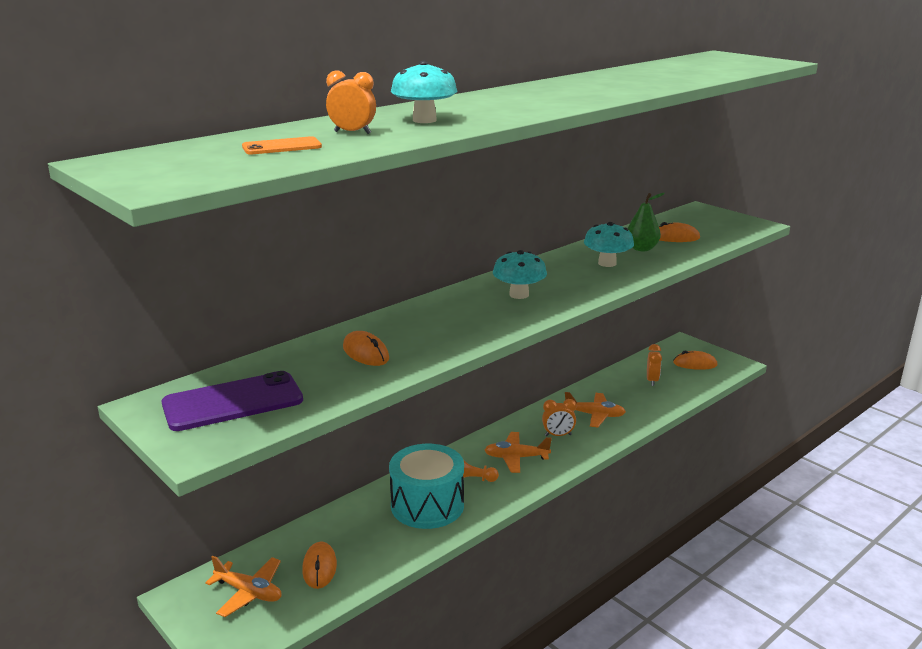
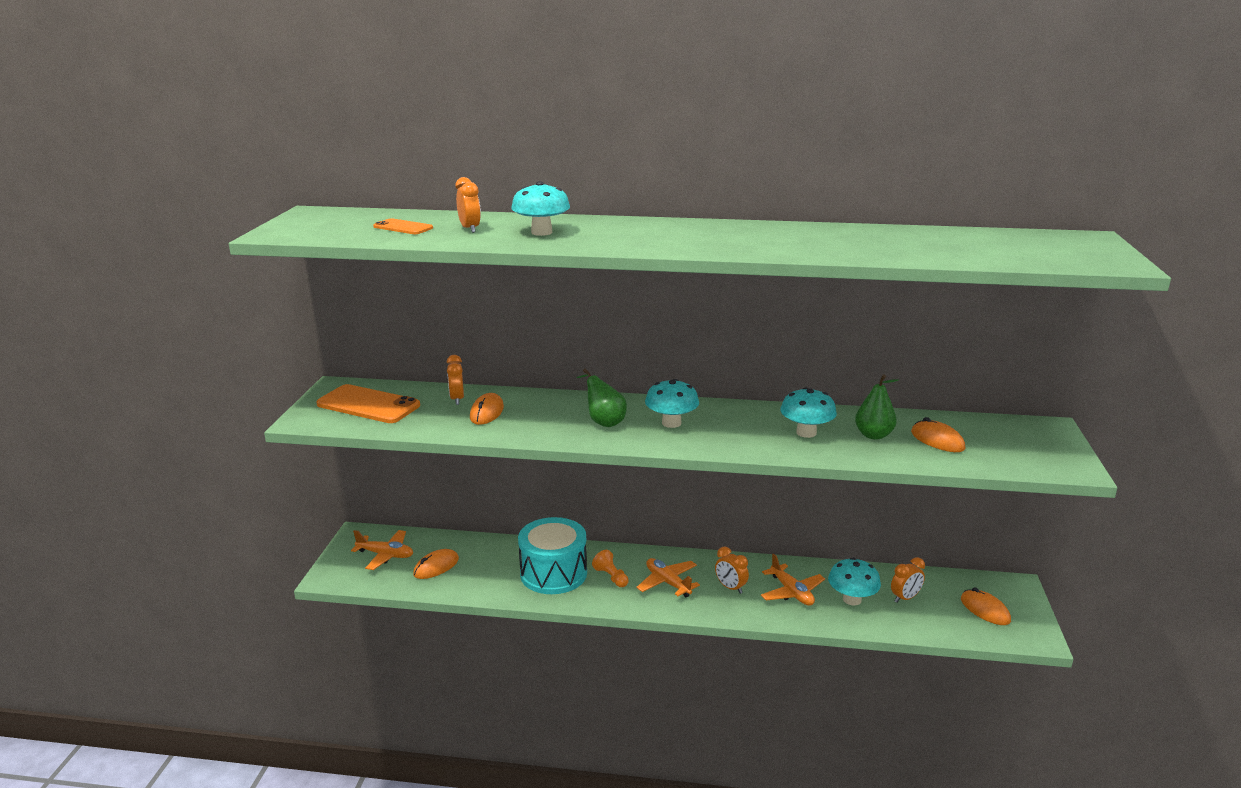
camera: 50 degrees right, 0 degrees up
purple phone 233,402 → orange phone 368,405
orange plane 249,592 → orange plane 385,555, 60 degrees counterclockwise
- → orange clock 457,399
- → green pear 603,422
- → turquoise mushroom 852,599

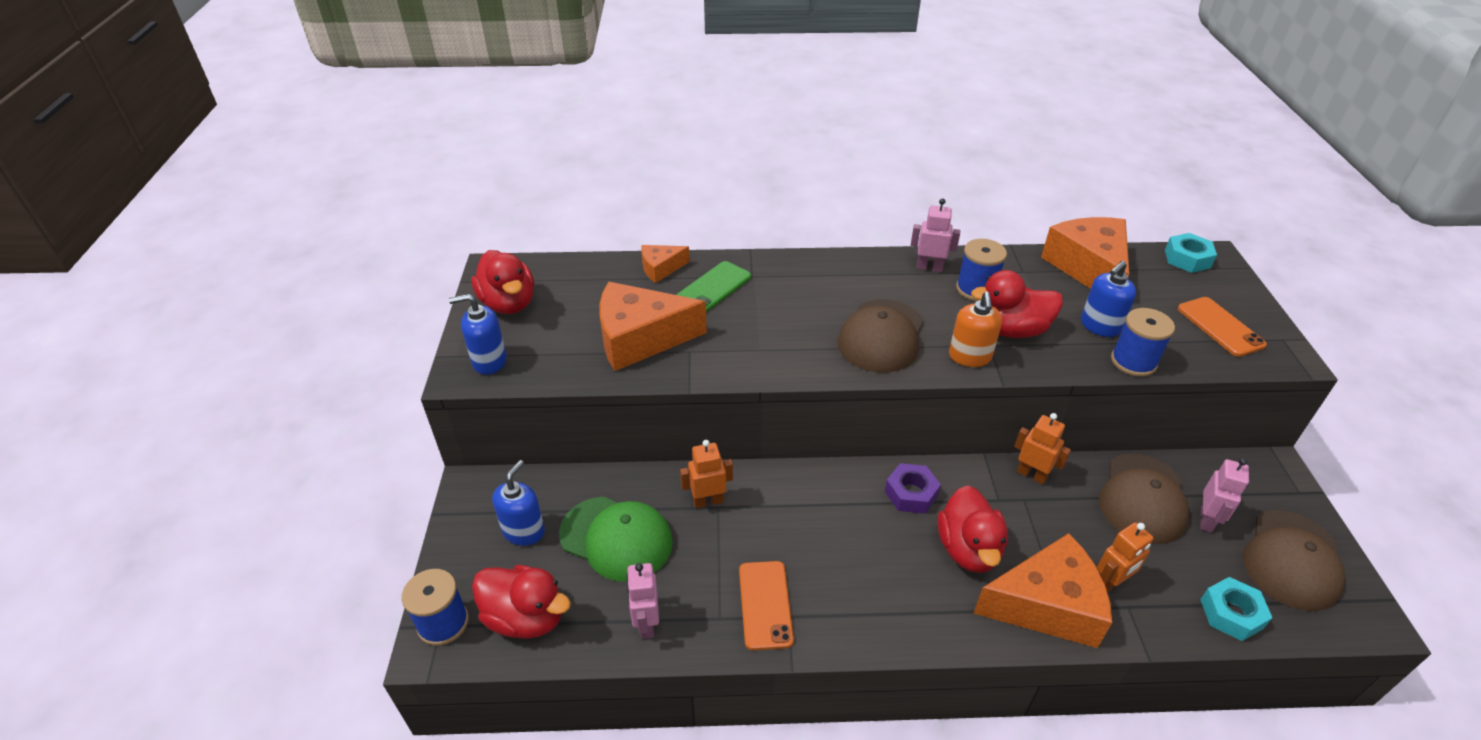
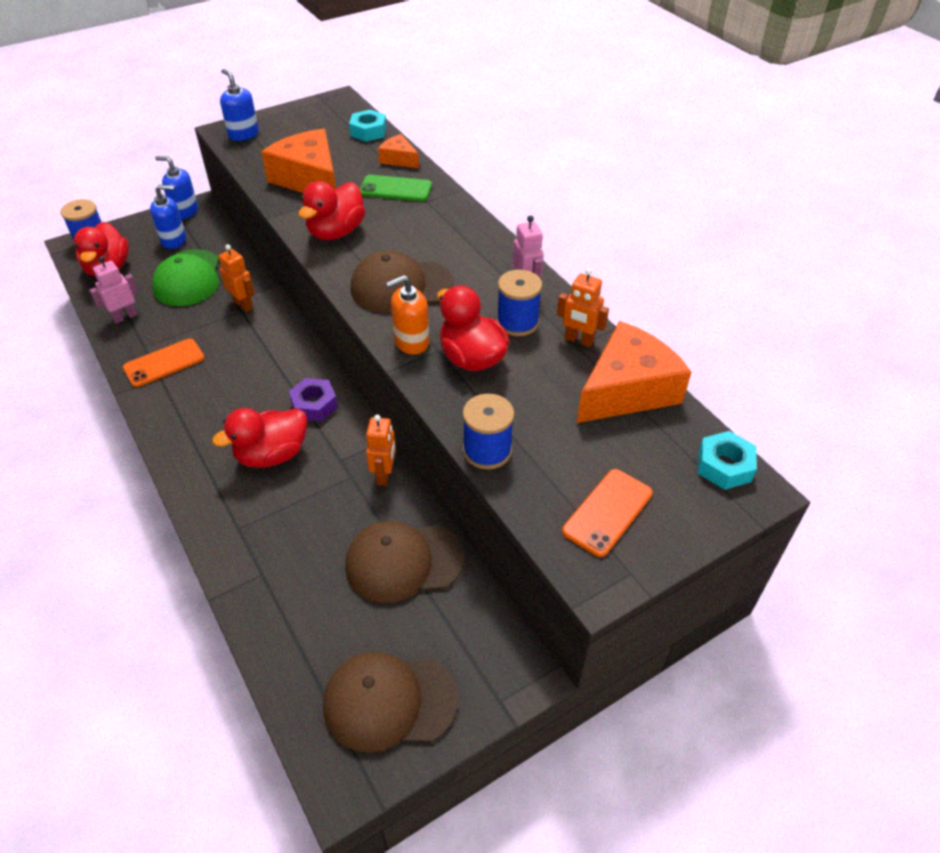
camera: 60 degrees right, 5 degrees up
red duck 509,303 → red duck 336,232, shifted
orange cheese 1046,604 → -
blue soap dispenser 1099,326 → blue soap dispenser 185,211, shifted
orange robot 1110,584 → orange robot 578,340, shifted
pink robot 1206,520 → -
turquoise nut 1231,613 → turquoise nut 368,131, shifted

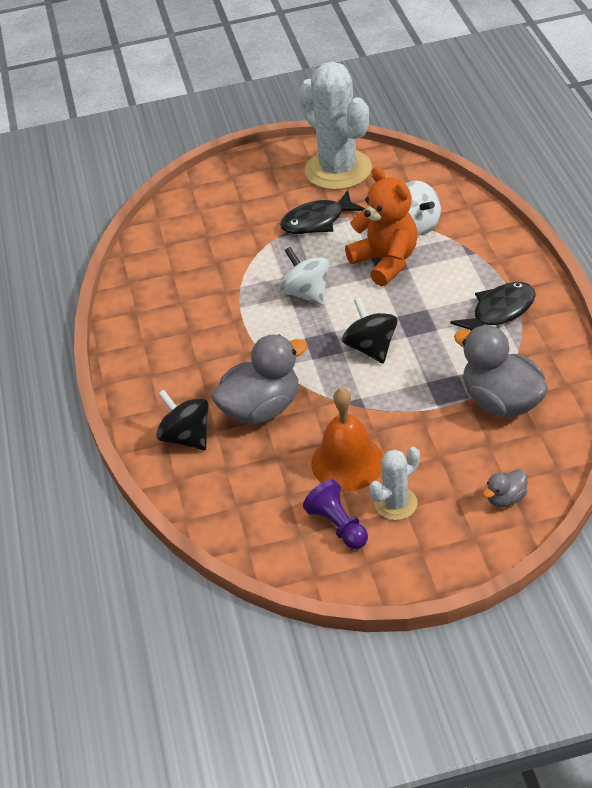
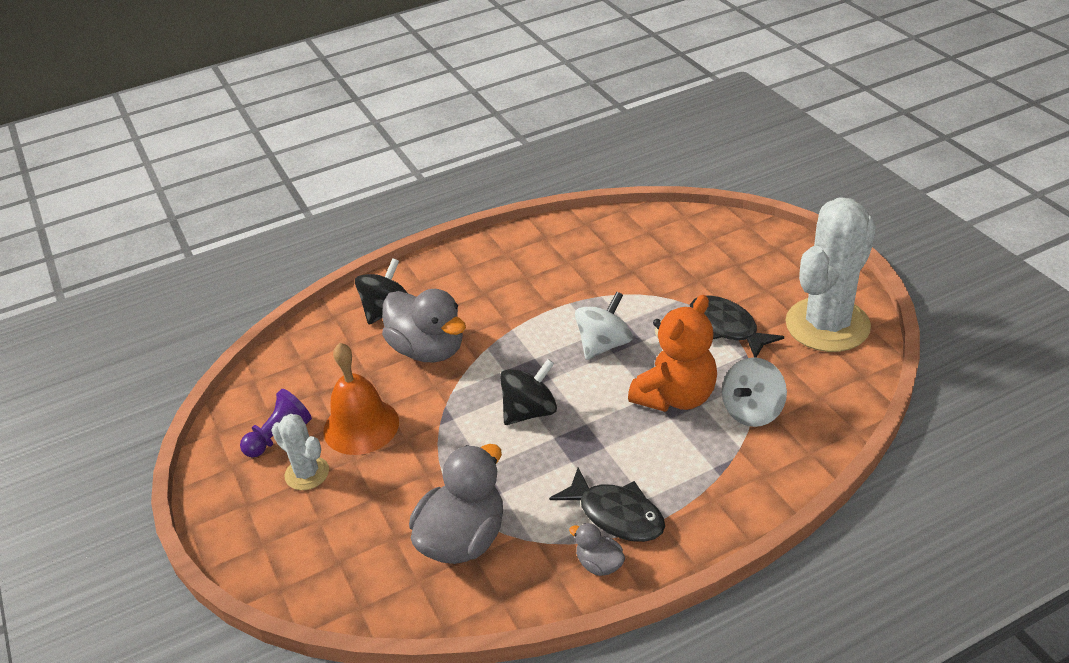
camera: 75 degrees right, 5 degrees down
grey duck 505,498 → grey duck 599,564, shifted

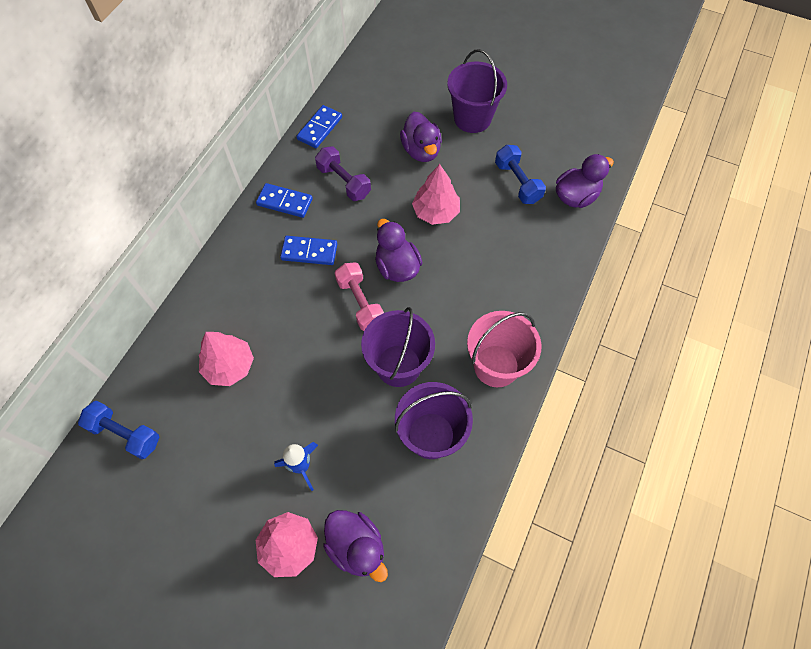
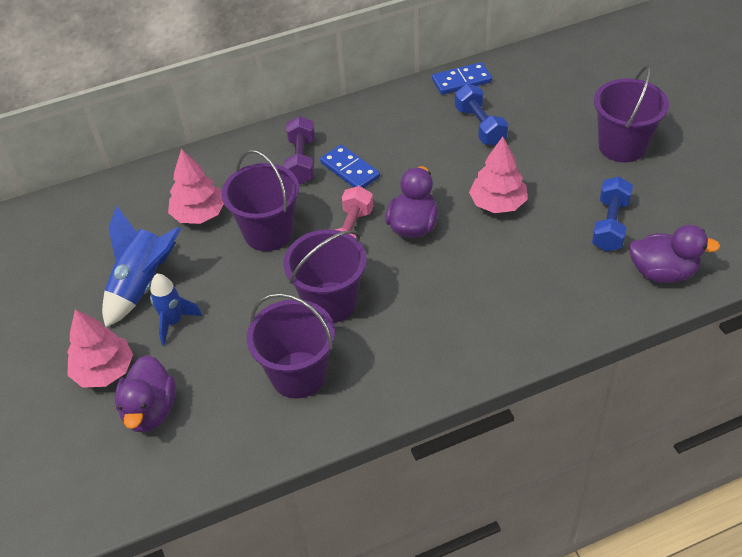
camera: 45 degrees right, 15 degrees down
blue dumbbell 125,434 → blue dumbbell 480,126, shifted
blue domino 285,202 → -
purple dumbbell 344,182 → purple dumbbell 301,161, shifted
purple duck 421,151 → -
pink bucket 496,366 → -
- → blue rocket 143,285
- → purple bucket 268,233

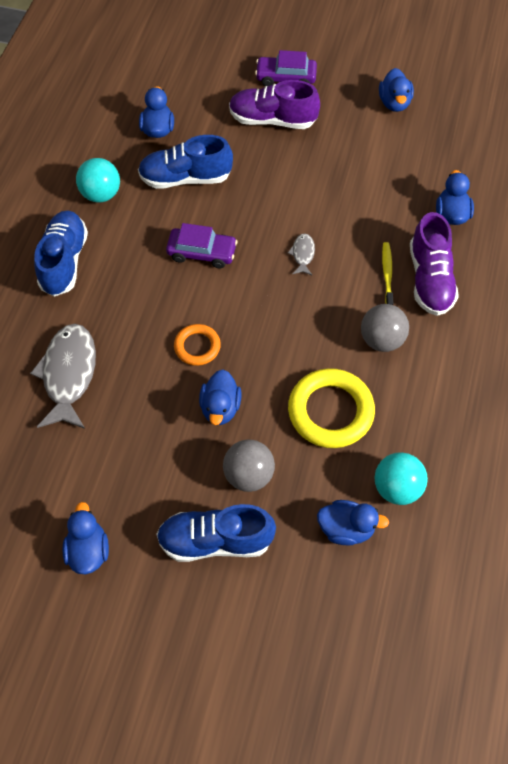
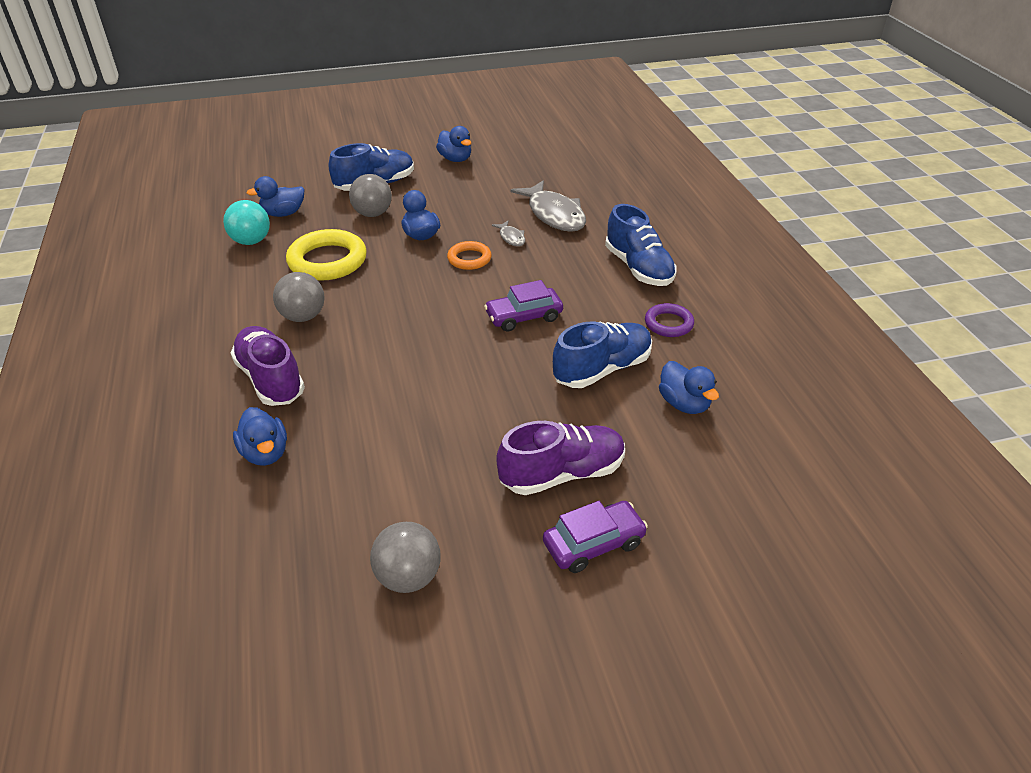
camera: 150 degrees right, 20 degrees down
turquoise ball 101,194 → purple ring 668,324
grey fish 302,254 → grey fish 511,238, shifted
blue duck 394,103 → grey ball 408,577
yellow toothbrush 387,274 → -

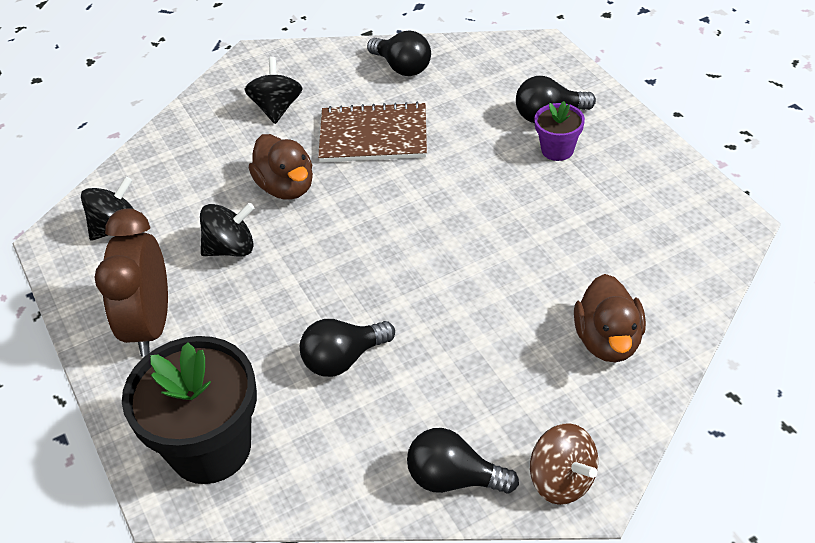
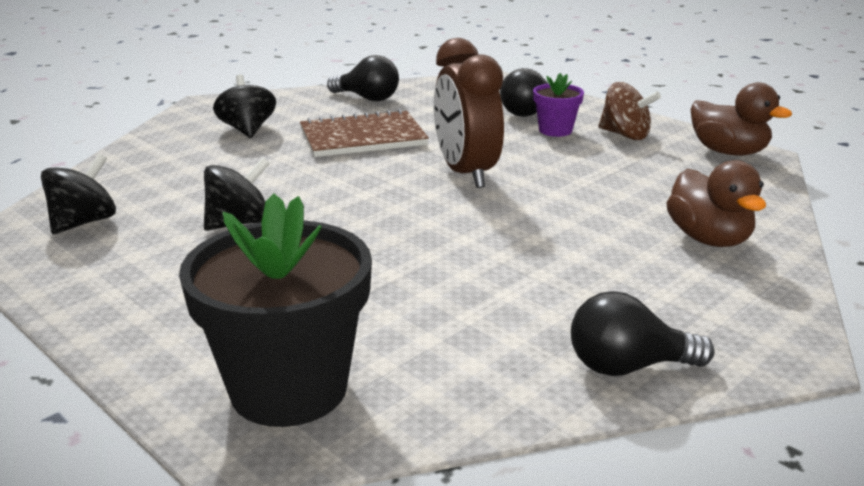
camera: 20 degrees left, 20 degrees down
brown clock 150,325 → brown clock 466,173, shifted
brown duck 286,187 → brown duck 728,152, shifted
black light bulb 343,359 → -
brown spinning top 562,480 → brown spinning top 625,135, shifted

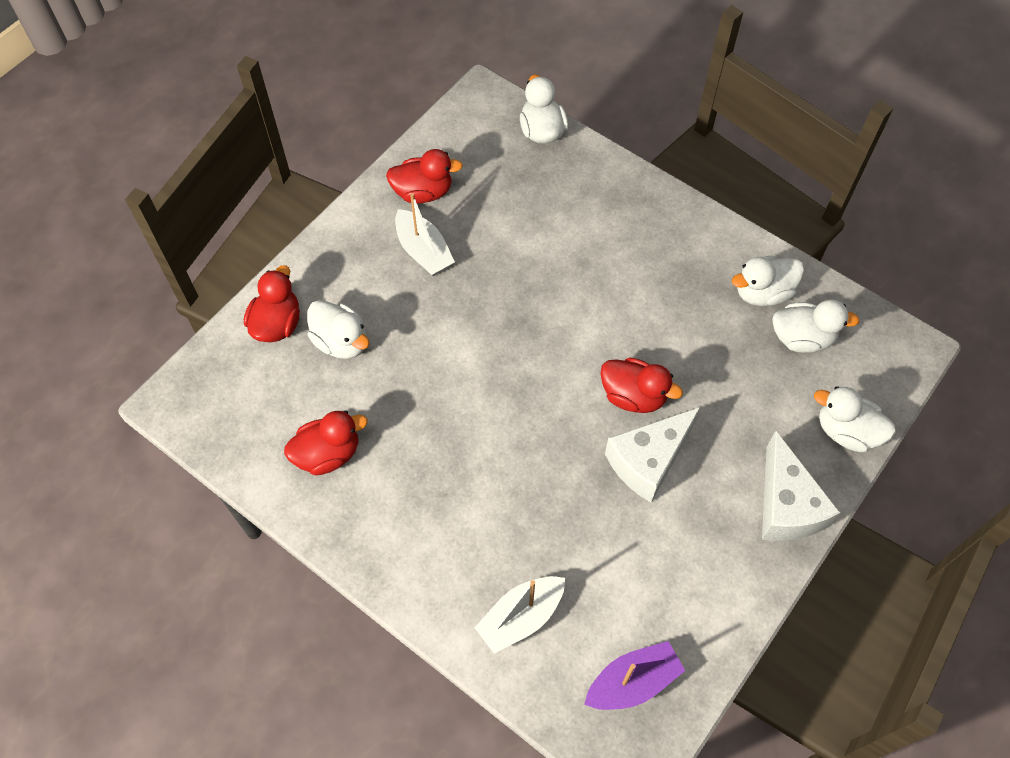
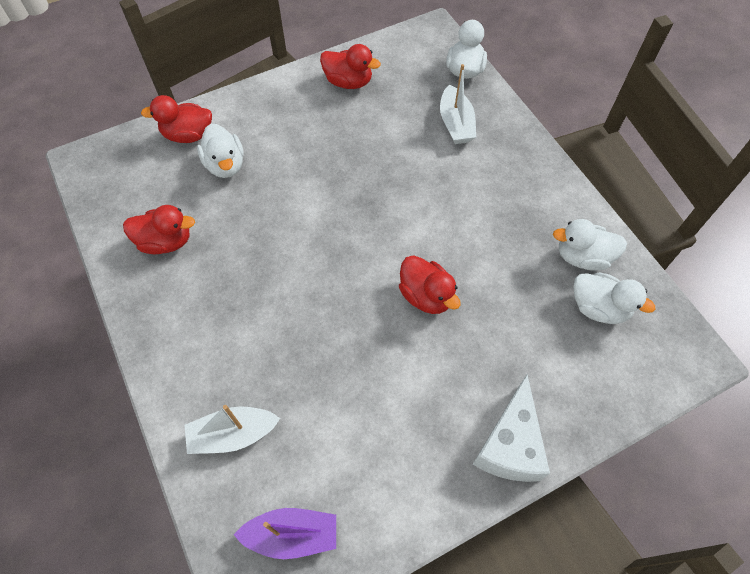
camera: 25 degrees right, 0 degrees up
red duck 277,324 → red duck 188,135, 135 degrees counterclockwise
white boat 423,251 → white boat 456,124, shifted
white cheese 648,461 → -
white duck 846,431 → -

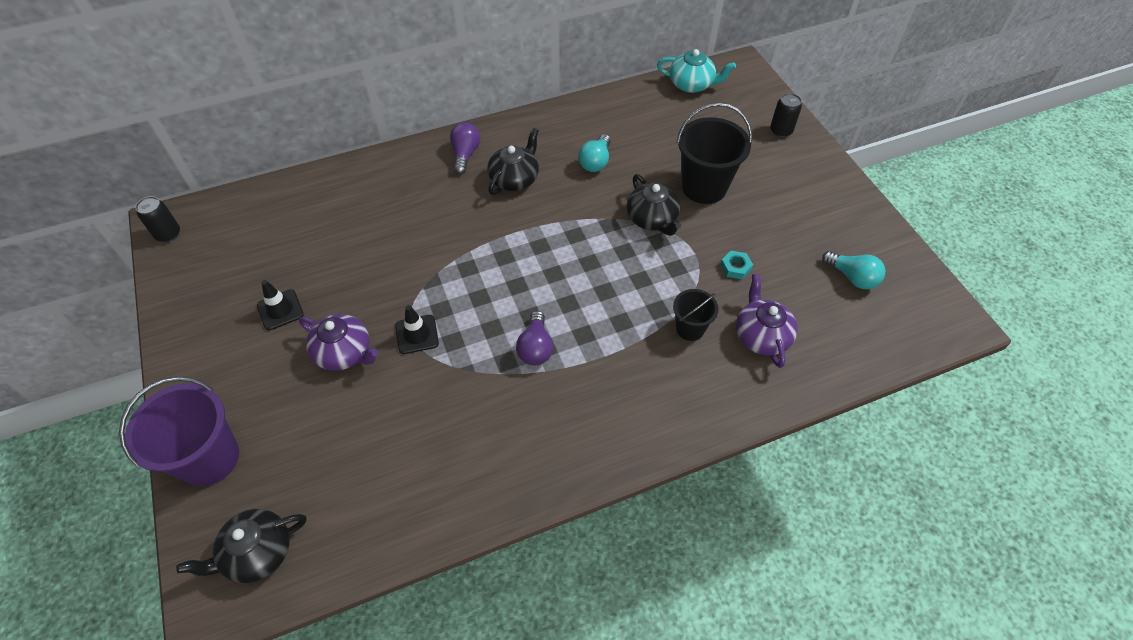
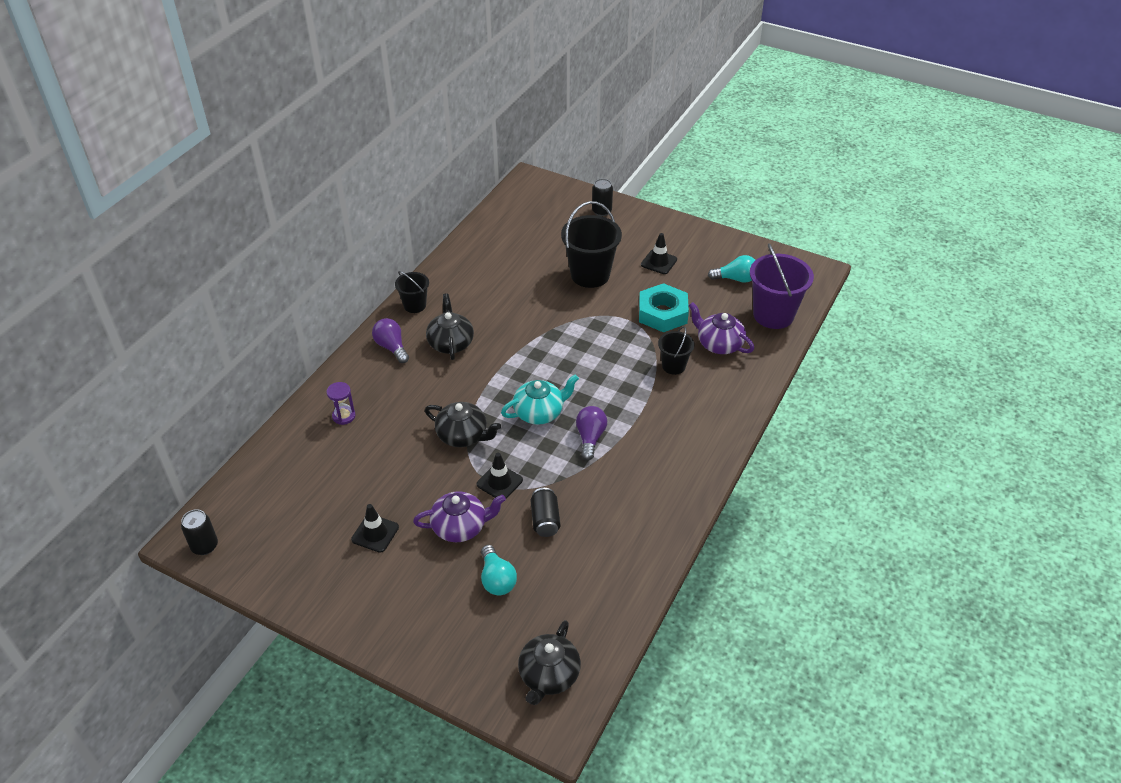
camera: 40 degrees left, 10 degrees down
purple bucket 209,458 → purple bucket 773,315, shifted
purple light bulb 535,347 → purple light bulb 590,438, 135 degrees counterclockwise
turquoise light bulb 595,162 → turquoise light bulb 497,579, shifted
black teapot 652,219 → black teapot 463,435, shifted
turquoise teapot 692,84 → turquoise teapot 539,412, shifted
turquoise nut 735,267 → turquoise nut 662,313, x2.15
- → purple hourglass 344,416
- → black bucket 415,305
- → black can 545,520
- → black traffic cone 659,262

